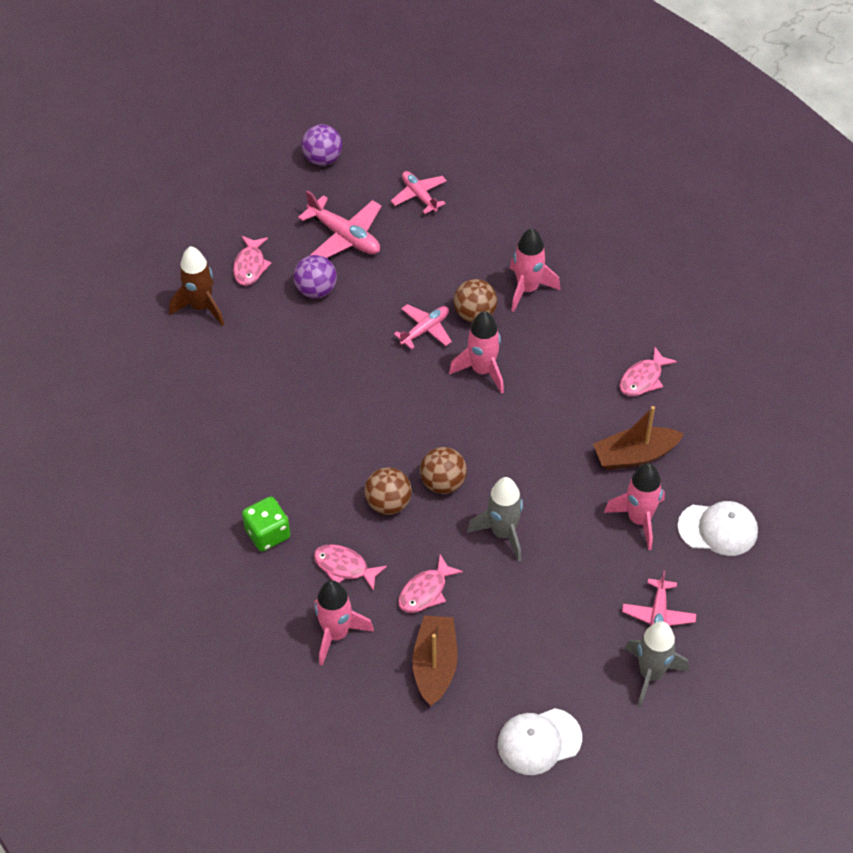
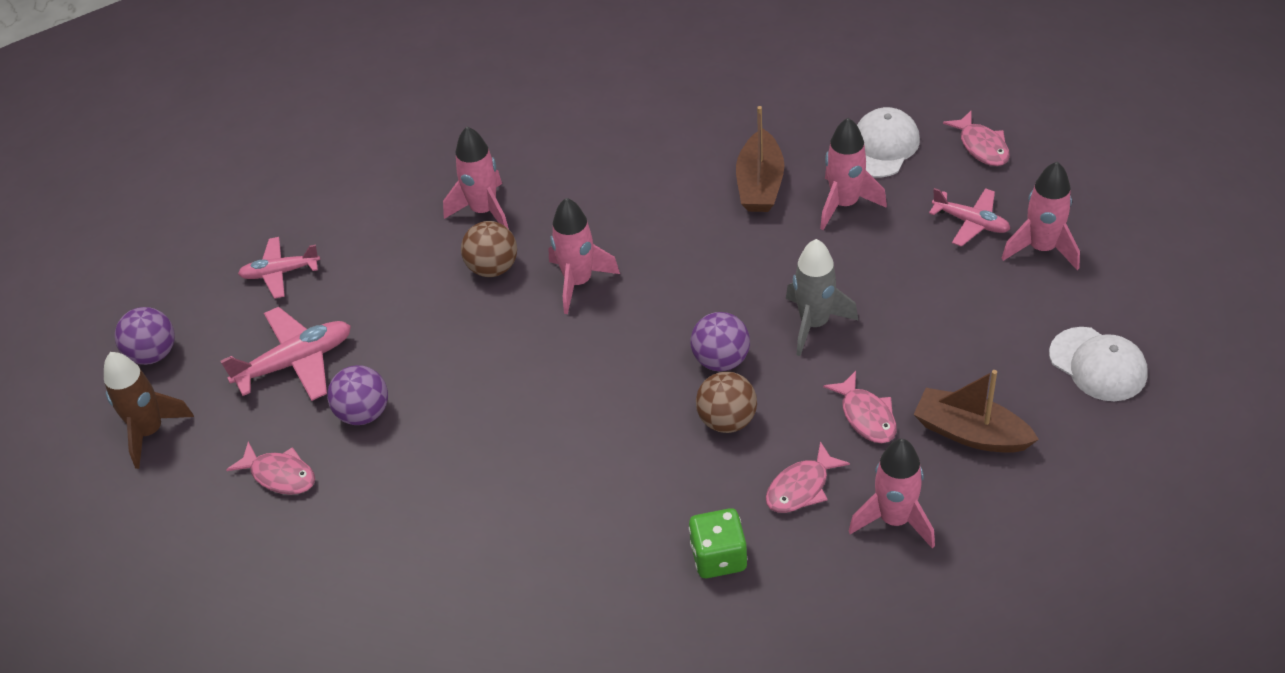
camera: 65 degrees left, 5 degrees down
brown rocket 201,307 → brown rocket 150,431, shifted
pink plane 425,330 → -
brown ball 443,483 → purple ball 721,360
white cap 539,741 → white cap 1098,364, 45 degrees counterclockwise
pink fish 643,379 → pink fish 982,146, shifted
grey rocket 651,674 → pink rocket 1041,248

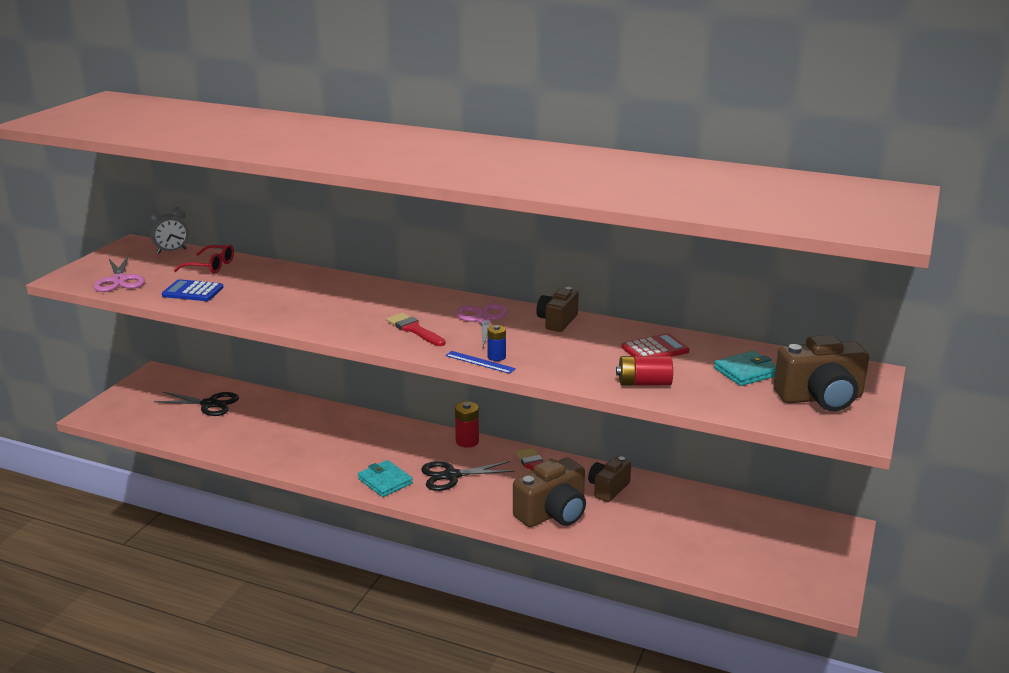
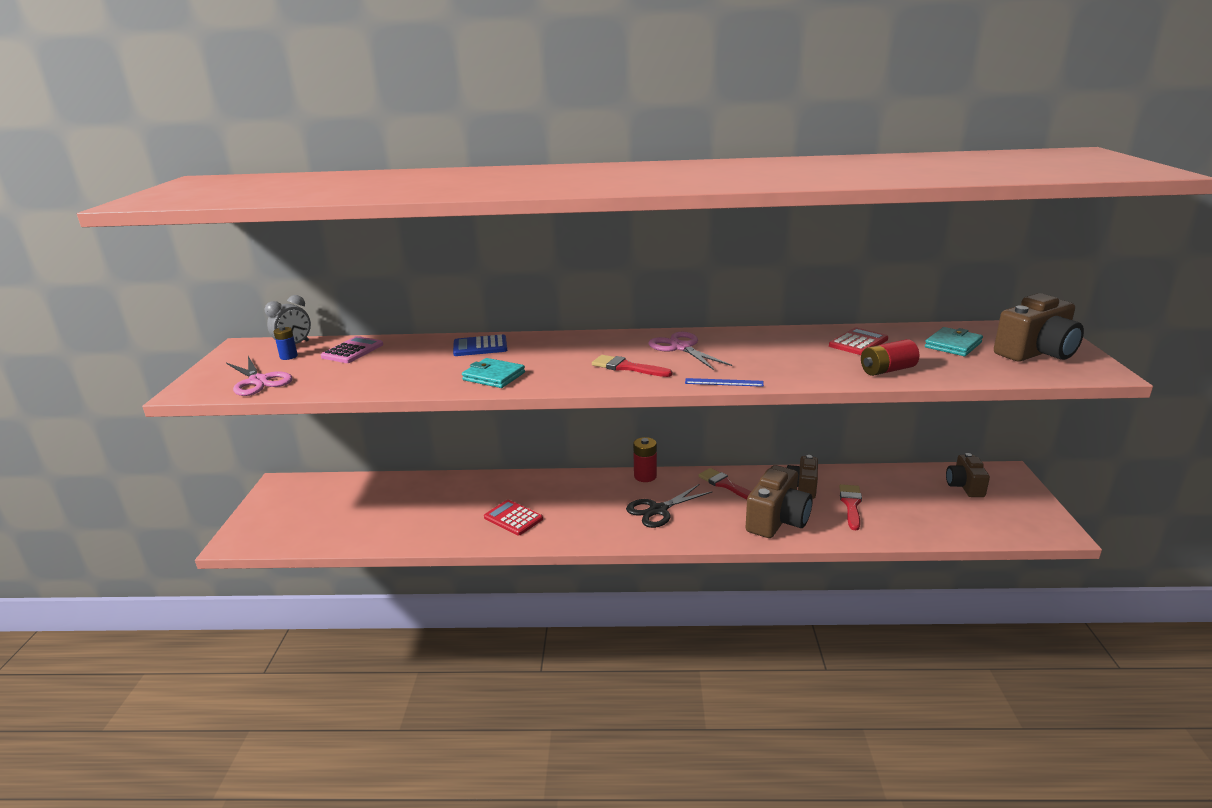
camera: 20 degrees left, 0 degrees up
black scissors 209,404 → -
blue calculator 193,291 → blue calculator 480,347, shifted
red glasses 211,266 → pink calculator 352,351
turquoise wallet 385,481 → turquoise wallet 494,376, shifted
blue battery 496,357 → blue battery 288,356, shifted
brown camera 557,321 → brown camera 964,486, shifted
- → red calculator 513,518
- → red brush 851,504

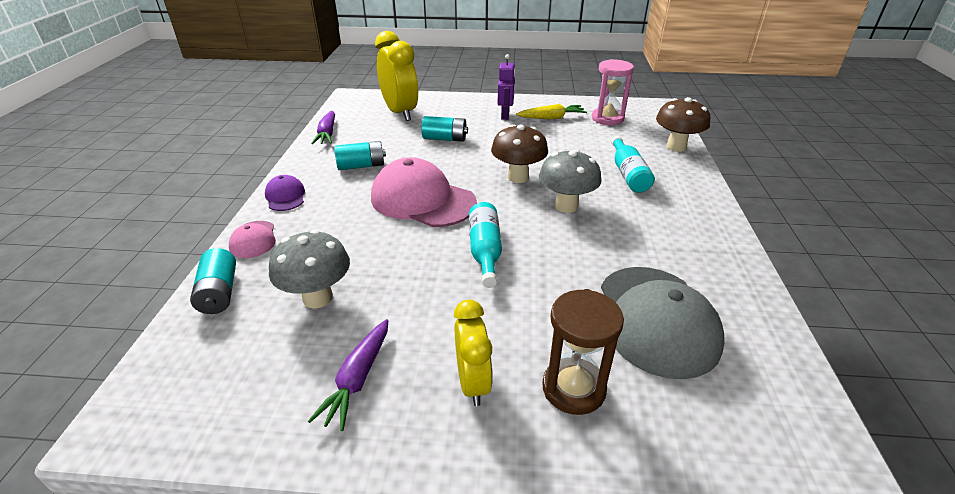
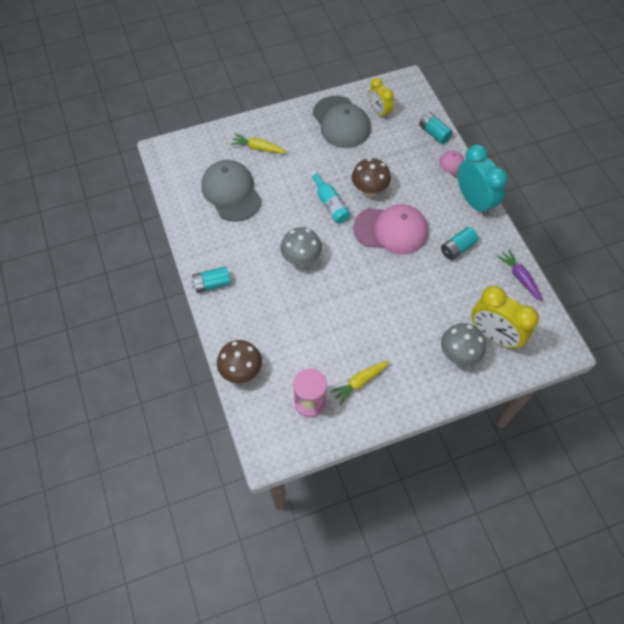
camera: 155 degrees right, 25 degrees up
purple cap 285,196 → turquoise clock 474,201
grey mushroom 318,298 → grey mushroom 458,354, shifted
purple carrot 358,379 → grey cap 341,122
turquoise battery 445,139 → turquoise battery 212,284, shifted
yellow clock 473,382 → yellow clock 379,112, shifted
brown mushroom 518,177 → brown mushroom 369,190, shifted
purple robot 505,115 → -
brown hourglass 573,388 → yellow carrot 258,148
turquoise bottle 628,174 → -

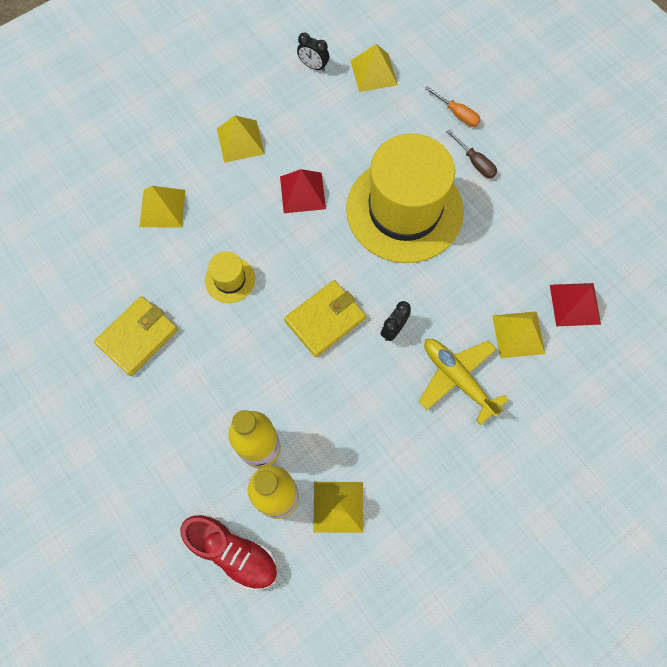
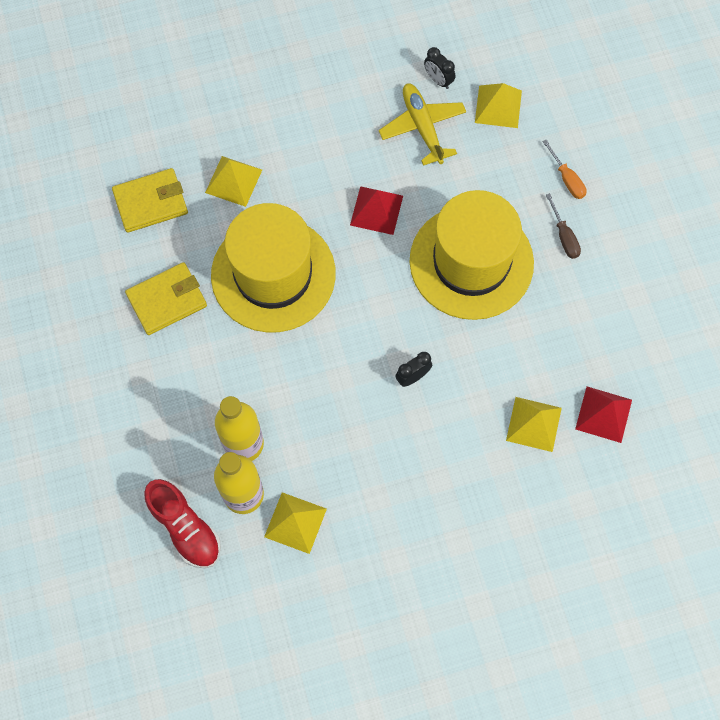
camera: 20 degrees right, 0 degrees up
yellow hat 230,280 → yellow hat 273,274, x2.41
yellow pyramid 240,141 → -
yellow wallet 325,320 → yellow wallet 151,202, shifted
yellow plane 457,378 → yellow plane 422,127, shifted

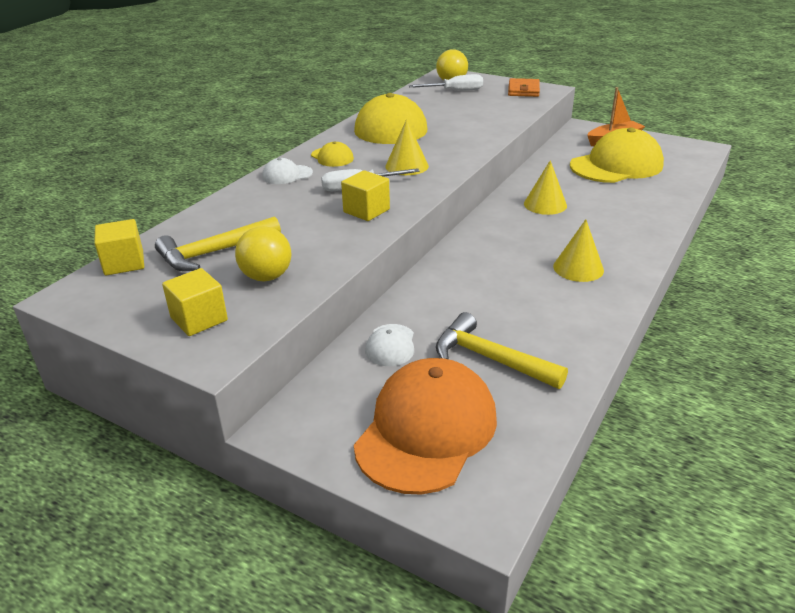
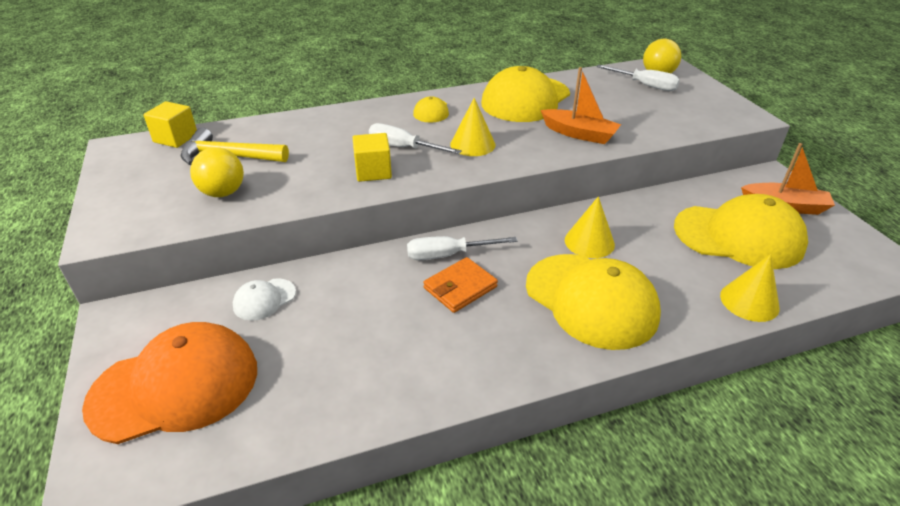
camera: 40 degrees right, 5 degrees up
yellow cube 199,319 → -
white cap 287,175 → -
yellow hammer 489,358 → -
orange wallet 523,90 → orange wallet 460,287, shifted
yellow cone 578,268 → yellow cone 749,301, shifted
- → white screwdriver 448,255
- → yellow cap 591,300
- → orange boat 579,134

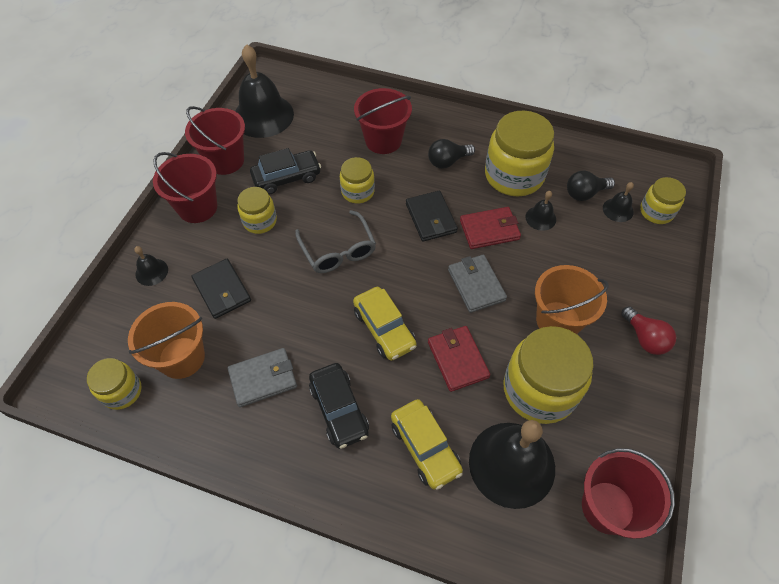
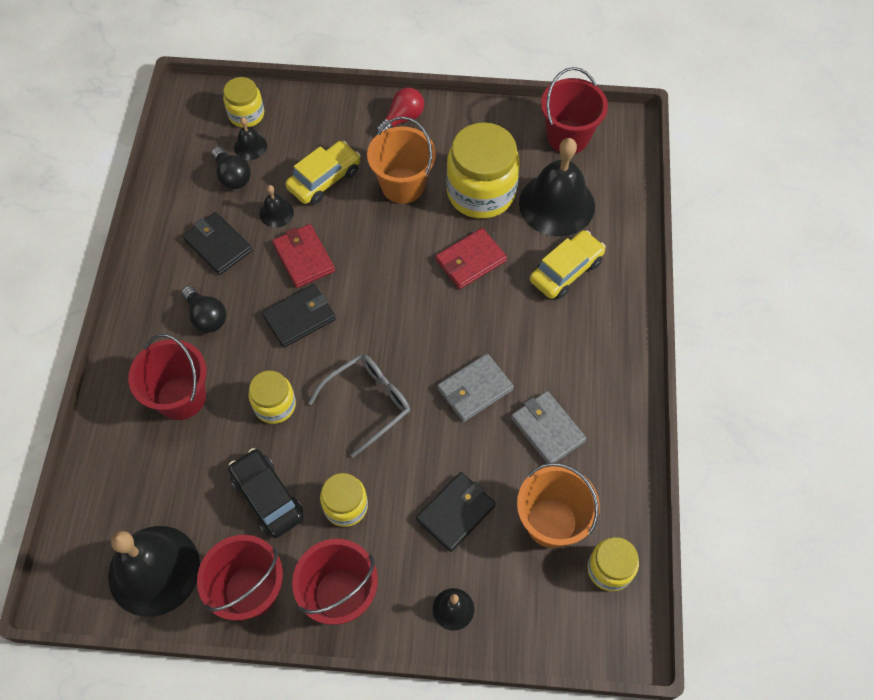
camera: 105 degrees left, 5 degrees up
black car 339,409 → -
yellow car 384,329 → yellow car 324,179, shifted
grey wallet 476,285 → grey wallet 475,389, shifted
yellow jar 514,175 → black wallet 218,245

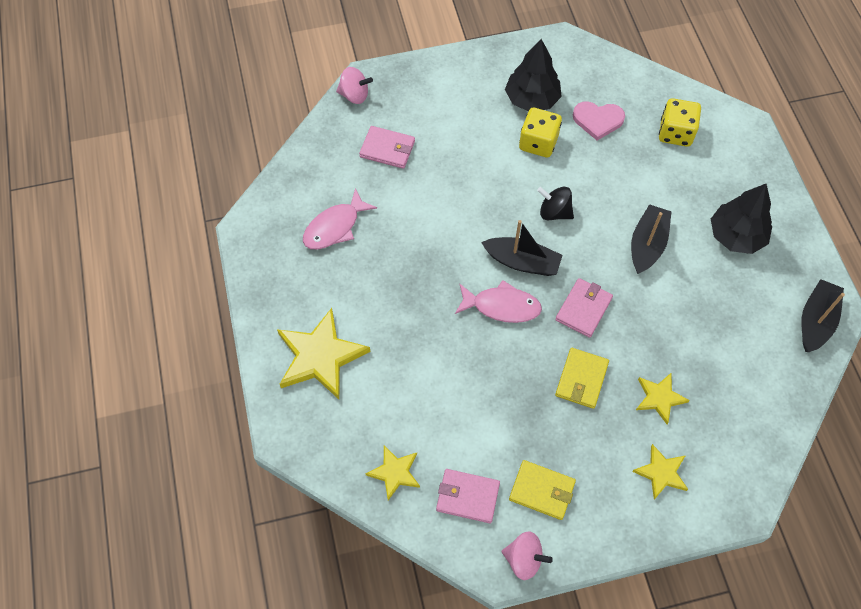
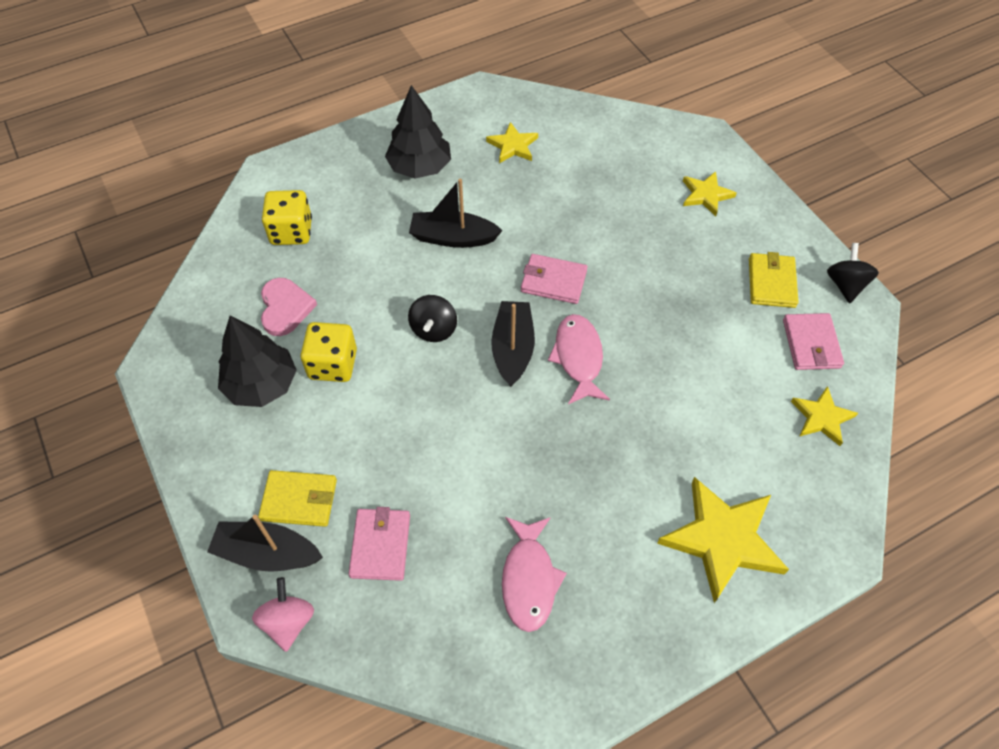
camera: 105 degrees left, 5 degrees down
pink fish 335,227 → pink fish 529,579, 60 degrees clockwise
pink spinning top 524,559 → black spinning top 845,285
yellow wallet 581,379 → yellow wallet 299,500, shifted
yellow star 659,398 → yellow star 513,145, shifted
black boat 815,321 → black boat 267,553, shifted

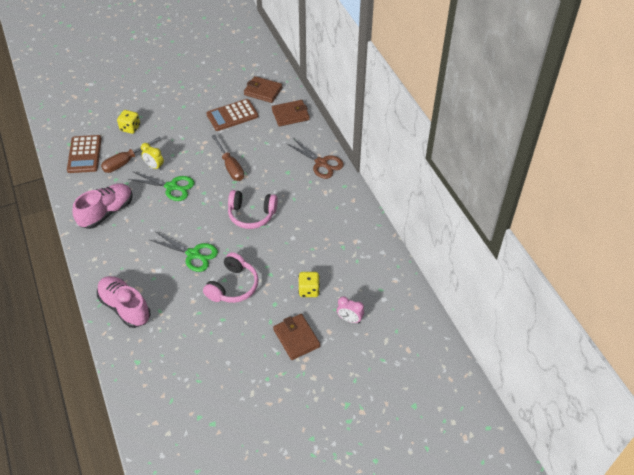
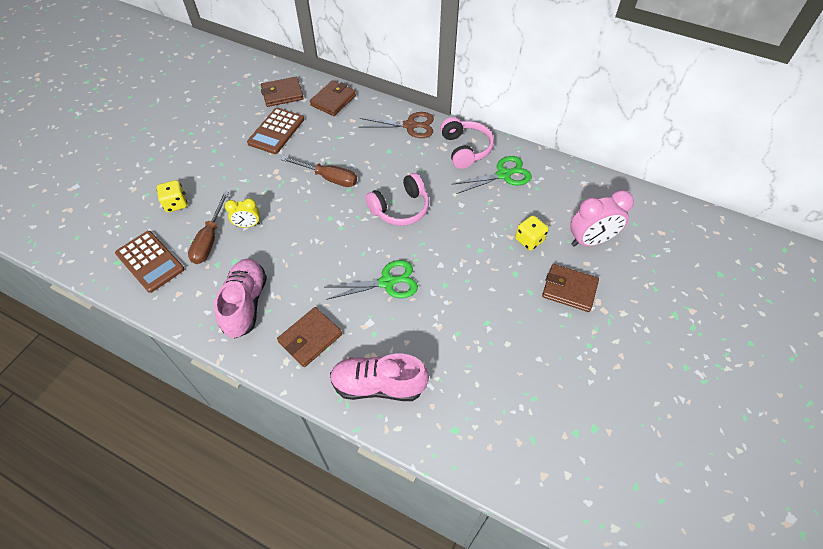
camera: 40 degrees left, 5 degrees up
green scissors 171,187 → green scissors 503,175, shifted
pink headphones 233,286 → pink headphones 465,149, shifted
pink clock 349,319 → pink clock 590,240, x1.75
- → brown wallet 310,338

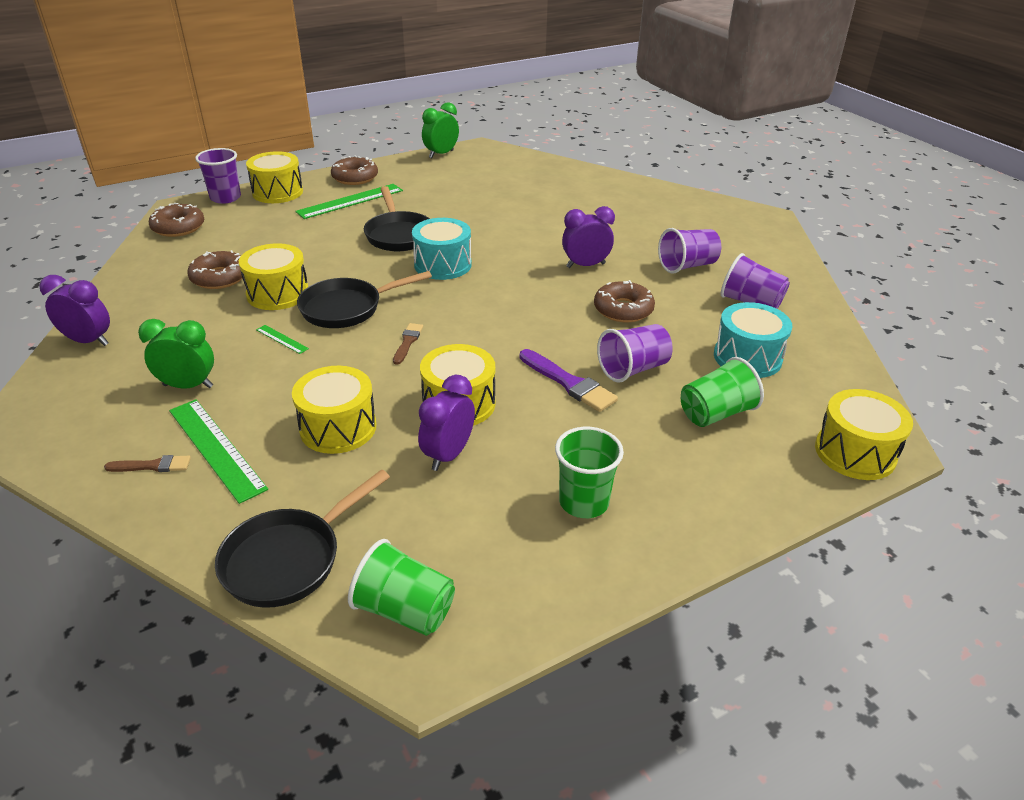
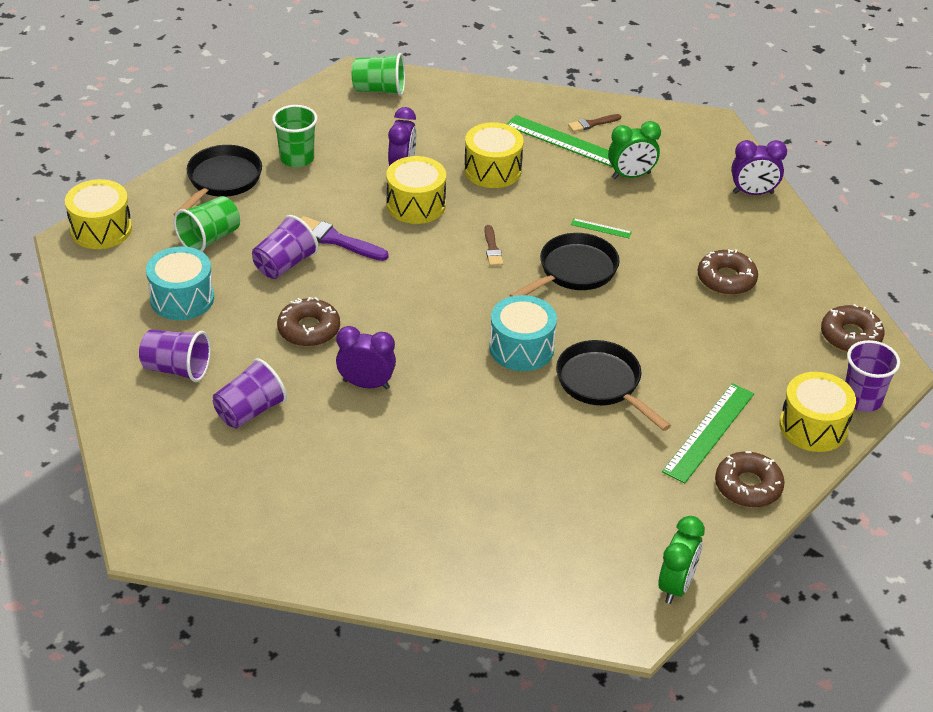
camera: 160 degrees right, 5 degrees up
black pan 288,559 → black pan 222,181, shifted
yellow drum 278,293 → -
purple clock 585,265 → purple clock 366,384, 135 degrees counterclockwise

